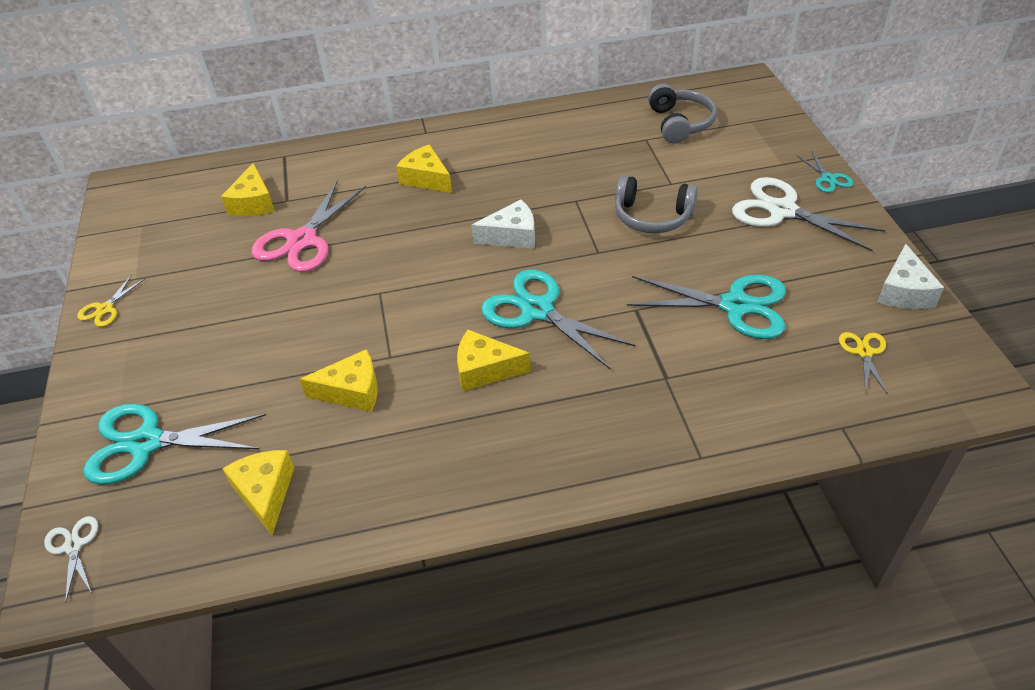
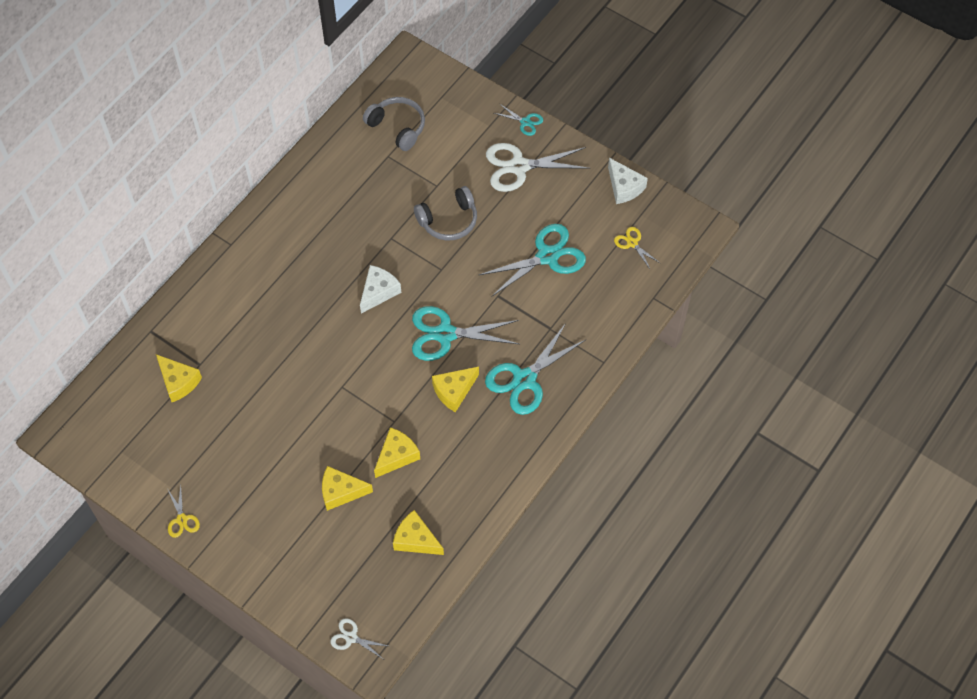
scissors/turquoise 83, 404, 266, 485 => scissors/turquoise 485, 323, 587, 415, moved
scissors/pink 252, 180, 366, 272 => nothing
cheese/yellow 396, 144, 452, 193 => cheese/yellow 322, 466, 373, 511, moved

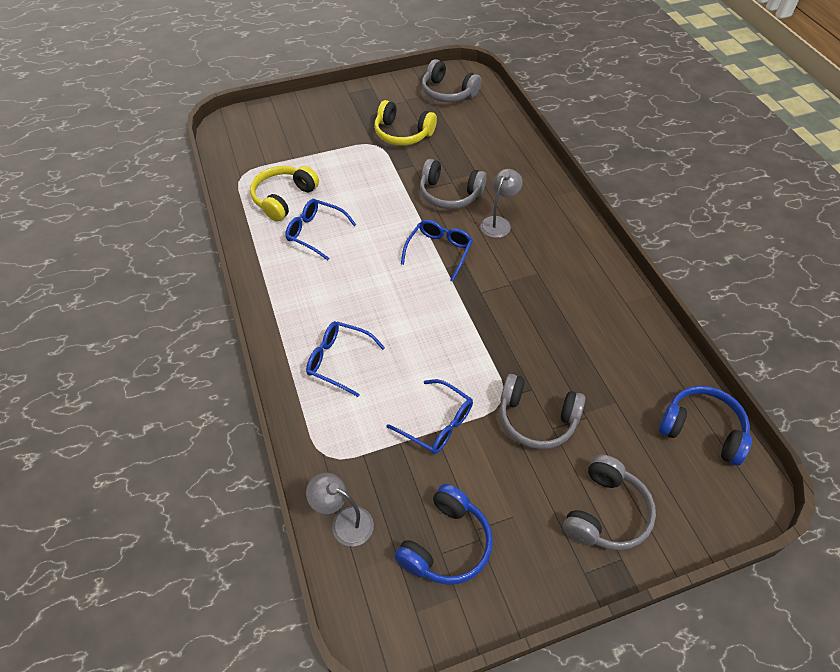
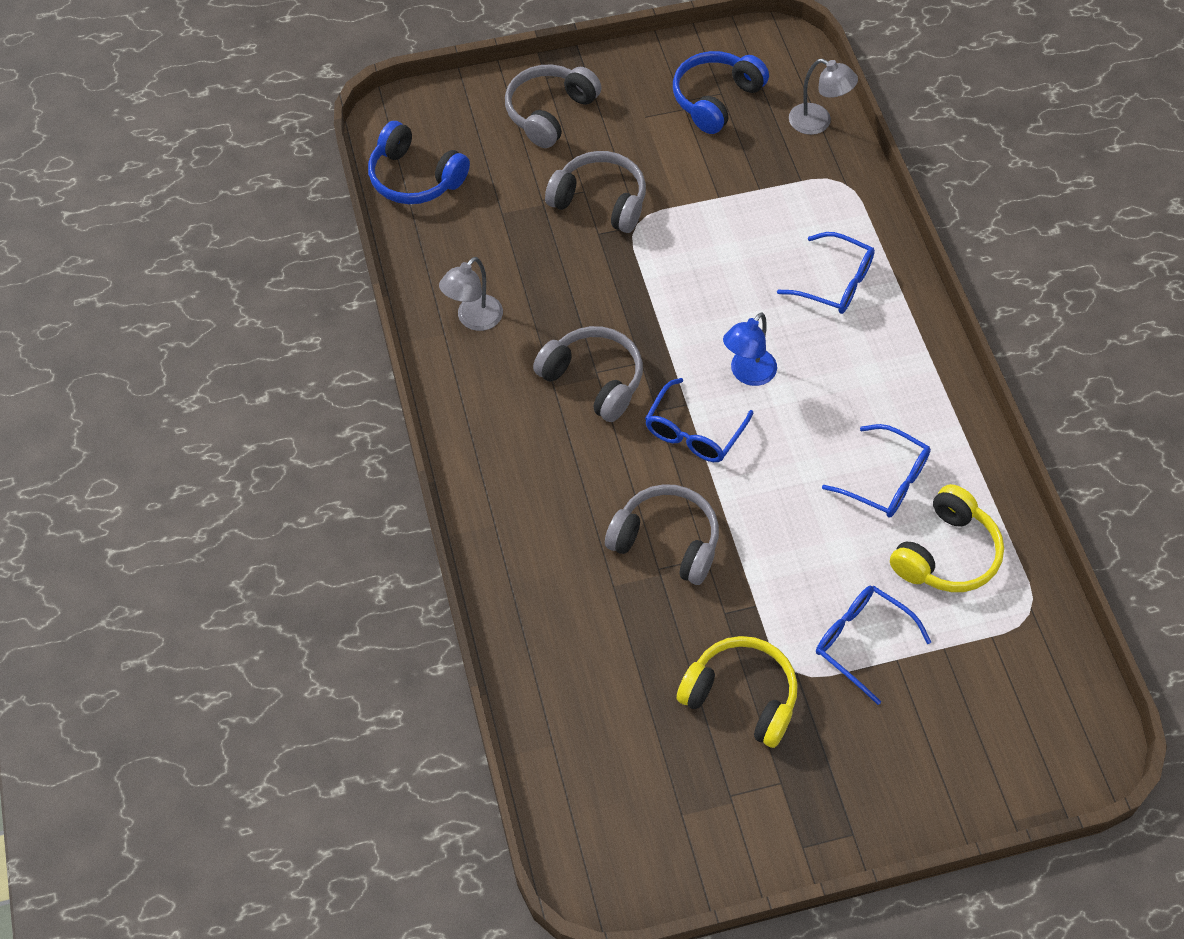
glasses/blue 387, 379, 473, 454 => glasses/blue 816, 586, 931, 705, moved
headphones/grey 422, 59, 482, 102 => headphones/grey 533, 326, 643, 422, moved
lamp/grey 480, 169, 523, 238 => lamp/grey 439, 257, 503, 331, moved
nothing => lamp/blue 723, 312, 777, 386

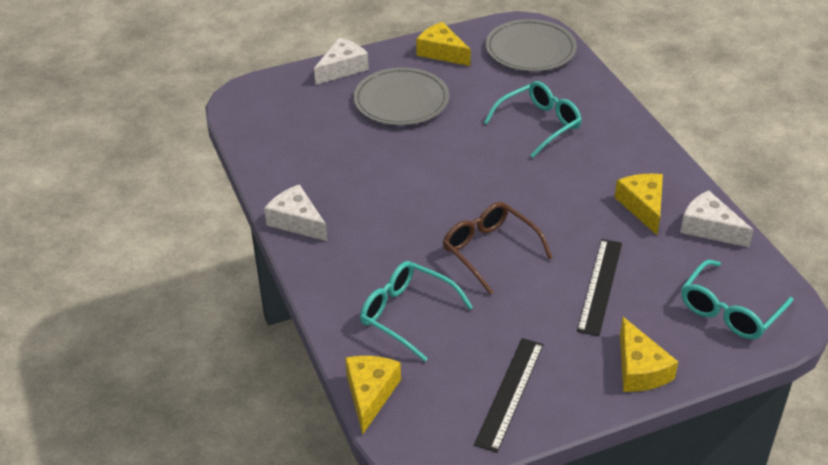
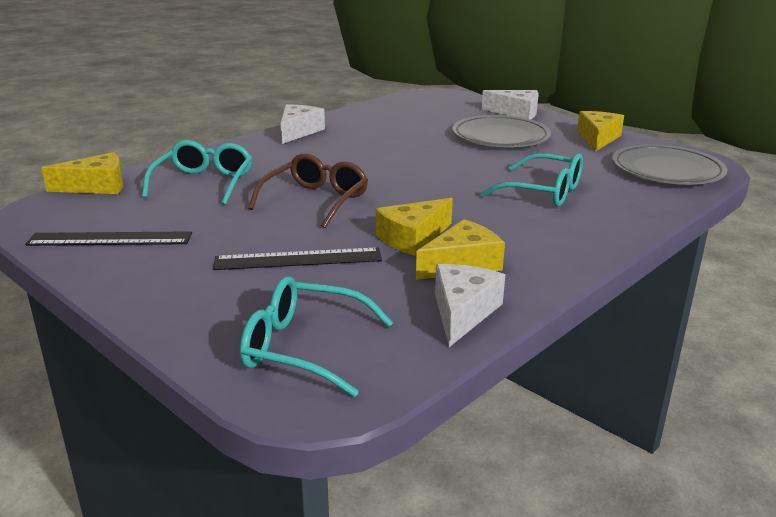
cheese/yellow 620, 317, 678, 392 => cheese/yellow 376, 198, 453, 256, moved

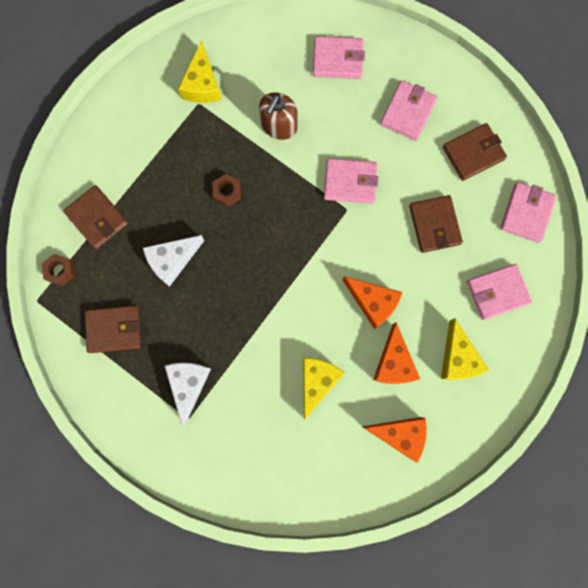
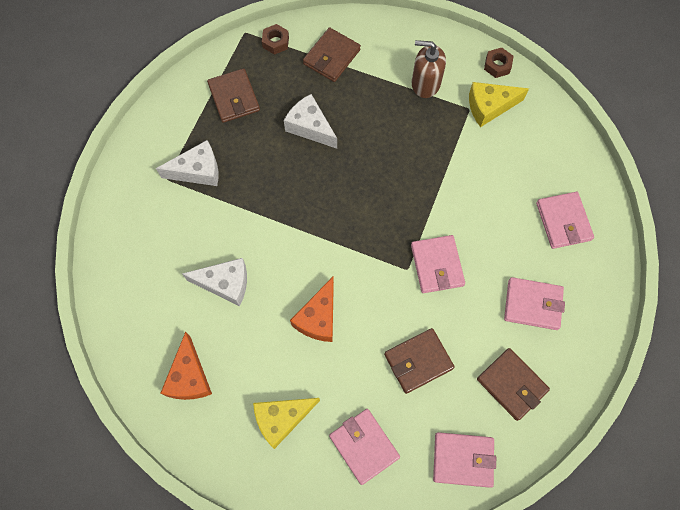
nut/brown 213, 174, 241, 207 => nut/brown 484, 48, 514, 78, moved
soap dispenser/brown 259, 93, 298, 140 => soap dispenser/brown 412, 40, 446, 98, moved
cheese/yellow 303, 357, 345, 420 => cheese/white 182, 258, 247, 306
cheese/orange 373, 322, 420, 384 => nothing

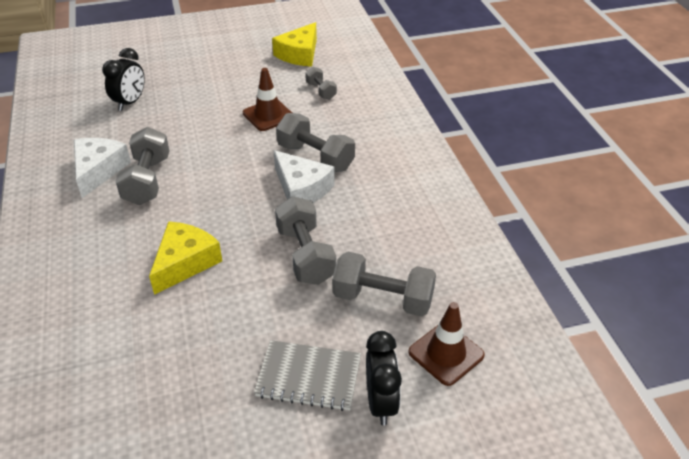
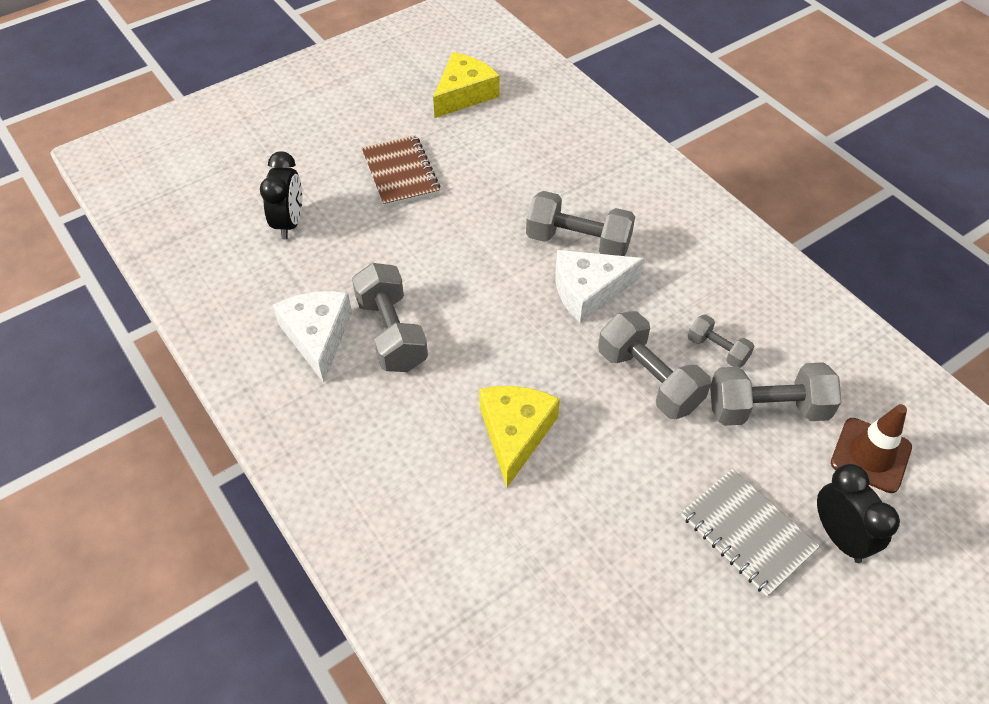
traffic cone/brown 243, 68, 292, 131 => nothing
notebook/grey 254, 340, 361, 411 => notebook/grey 682, 469, 820, 596, 60 degrees clockwise
cheese/yellow 272, 22, 317, 67 => cheese/yellow 433, 52, 500, 118, 150 degrees counterclockwise
cheese/white 274, 150, 335, 203 => cheese/white 555, 250, 644, 323, 135 degrees clockwise
dumbbell/grey 305, 67, 337, 100 => dumbbell/grey 688, 314, 754, 368, moved
nothing => notebook/brown 361, 135, 440, 207

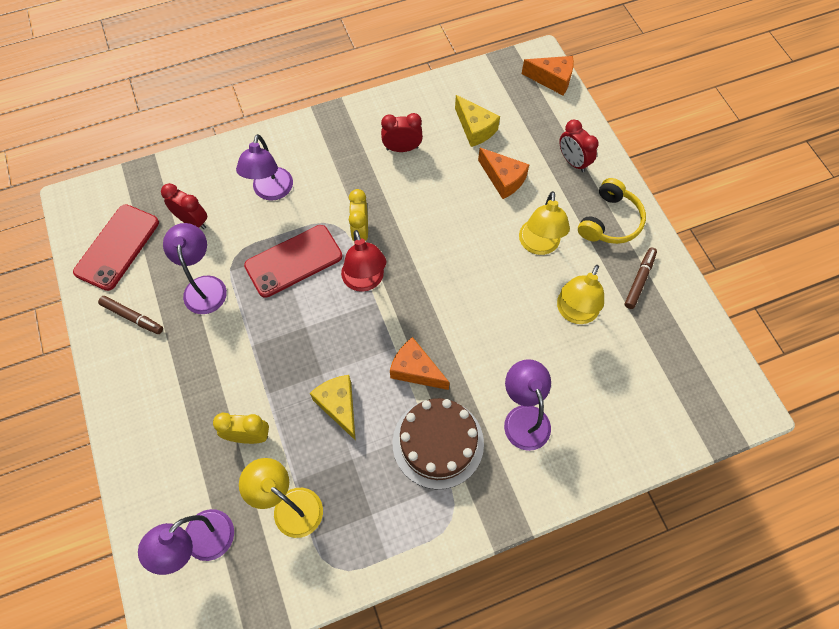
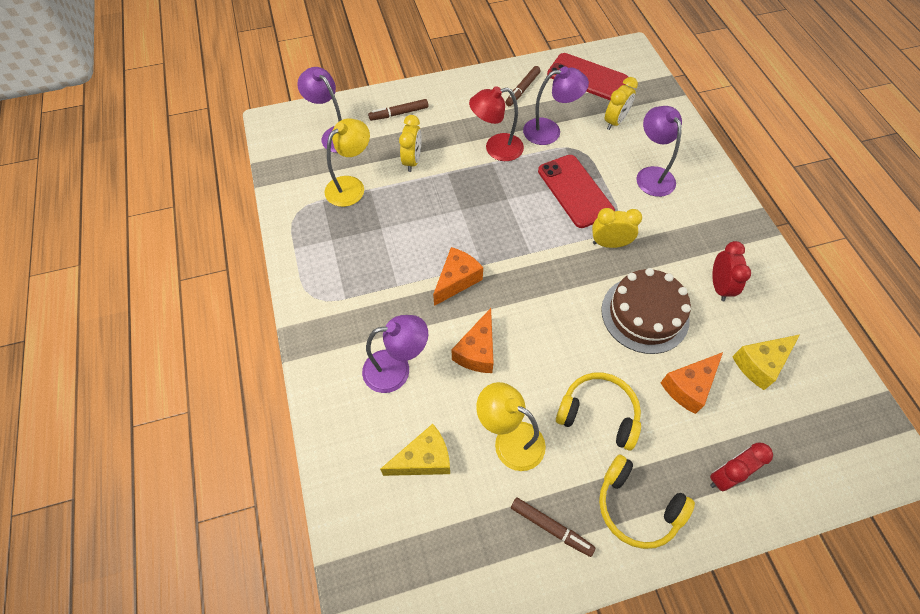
clock/red 161, 183, 207, 229 => clock/yellow 605, 77, 638, 130
lamp/purple 236, 134, 293, 200 => lamp/purple 636, 106, 682, 197, 60 degrees clockwise
cheese/yellow 310, 375, 356, 441 => cheese/yellow 380, 424, 450, 476, moved
lamp/red 341, 230, 386, 292 => lamp/red 469, 86, 524, 161, moved
cake/brown 393, 398, 484, 489 => cake/brown 601, 268, 691, 354, moved
lamp/yellow 519, 191, 570, 255 => headphones/yellow 556, 373, 641, 451
cheese/orange 522, 56, 574, 95 => cheese/orange 452, 308, 494, 373, moved
nothing => marker/brown 368, 99, 429, 121

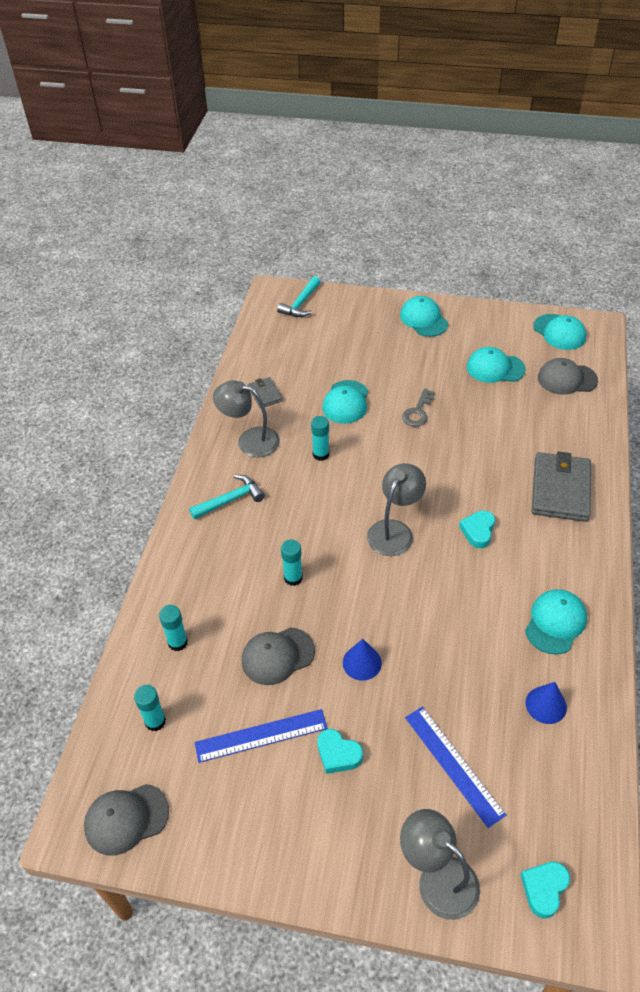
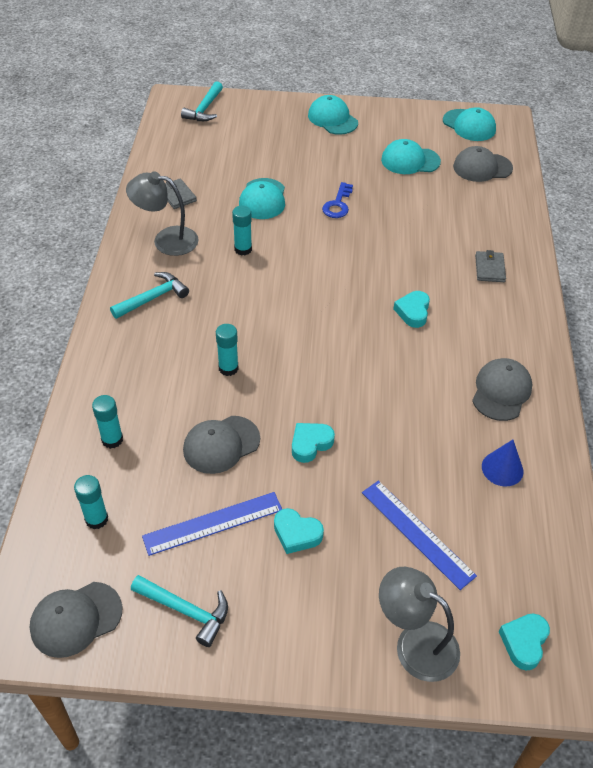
cone/blue 343, 639, 382, 681 => heart/turquoise 292, 423, 335, 463
lamp/grey 367, 463, 426, 556 => nothing
key/grey 402, 389, 435, 427 => key/blue 322, 182, 353, 218
cap/turquoise 525, 589, 587, 655 => cap/grey 472, 358, 533, 421
wallet/grey 531, 451, 591, 522 => wallet/grey 475, 250, 506, 282, x0.50
nothing => hammer/turquoise 131, 575, 228, 647

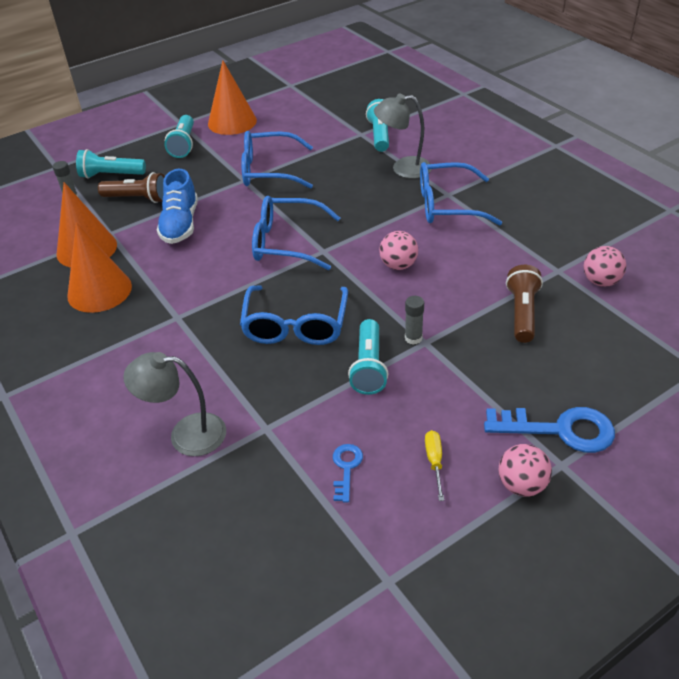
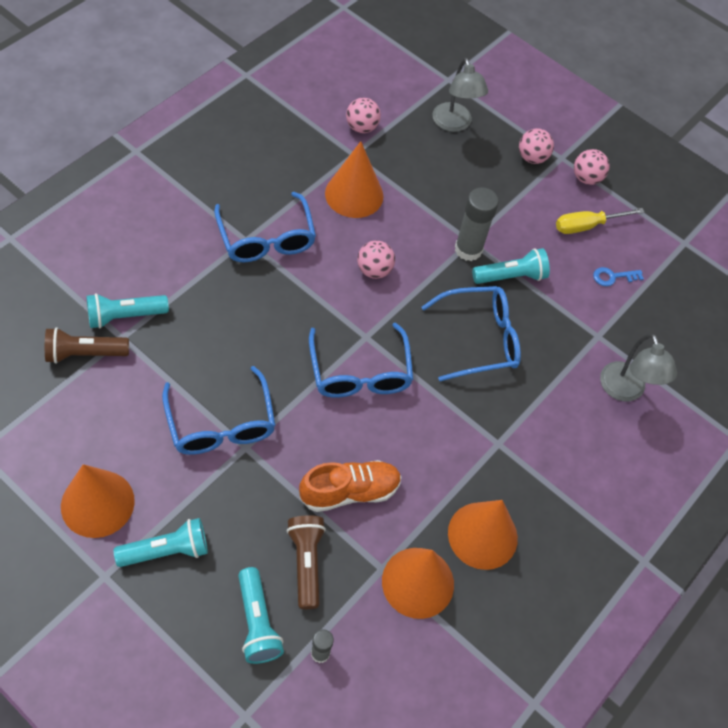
shoe/blue 157, 169, 198, 244 => shoe/orange 299, 460, 402, 512
lamp/grey 374, 93, 432, 179 => lamp/grey 432, 58, 488, 132, moved
glue stick/grey 405, 296, 424, 345 => glue stick/grey 455, 187, 499, 261, x1.86
screwdriver/yellow 425, 430, 444, 501 => screwdriver/yellow 556, 208, 645, 234, x1.60
key/blue 484, 407, 615, 453 => ball/pink 519, 128, 554, 164
flashlight/brown 506, 265, 543, 343 => flashlight/brown 45, 327, 129, 364, moved
nothing => cone/orange 325, 141, 383, 218

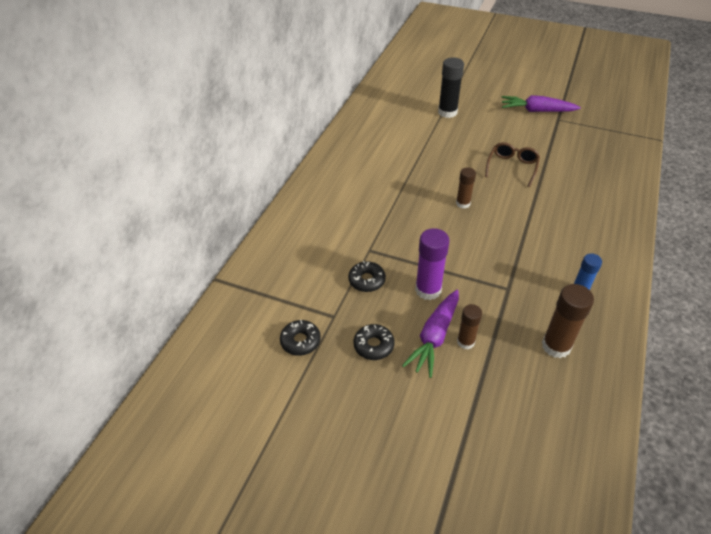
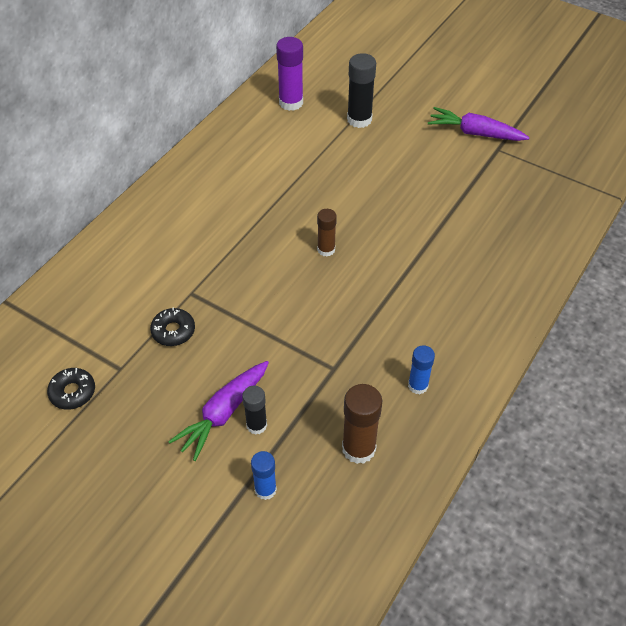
donut/black 354, 324, 395, 360 => nothing
glue stick/purple 415, 228, 450, 300 => glue stick/purple 276, 37, 303, 111, moved
glue stick/brown 457, 304, 482, 349 => glue stick/black 242, 386, 267, 435
glasses/brown 485, 142, 540, 187 => nothing
nothing => glue stick/blue 251, 451, 277, 500

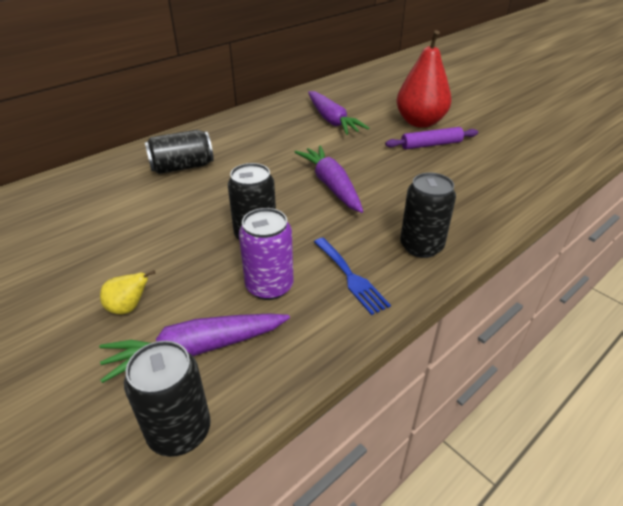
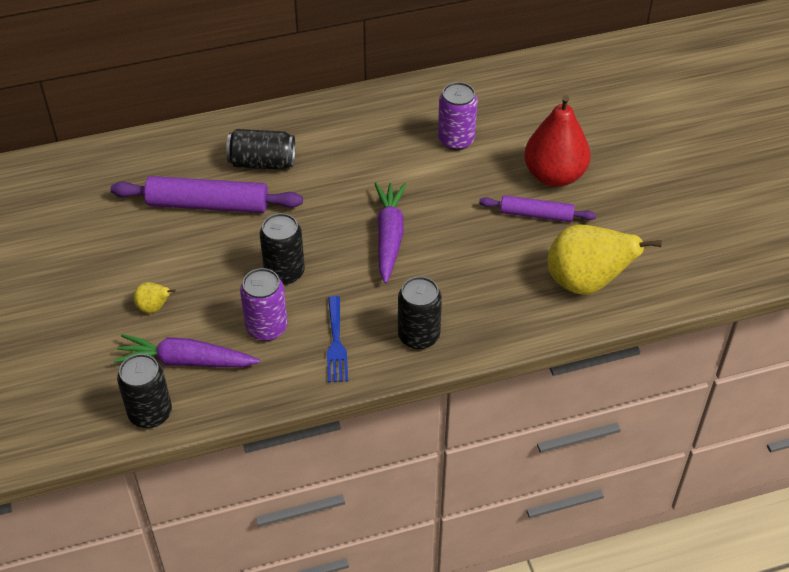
carrot/purple 308, 91, 369, 135 => can/purple 438, 82, 478, 150
nothing => rolling pin/purple 111, 176, 303, 213
nothing => pear/yellow 547, 224, 662, 295

